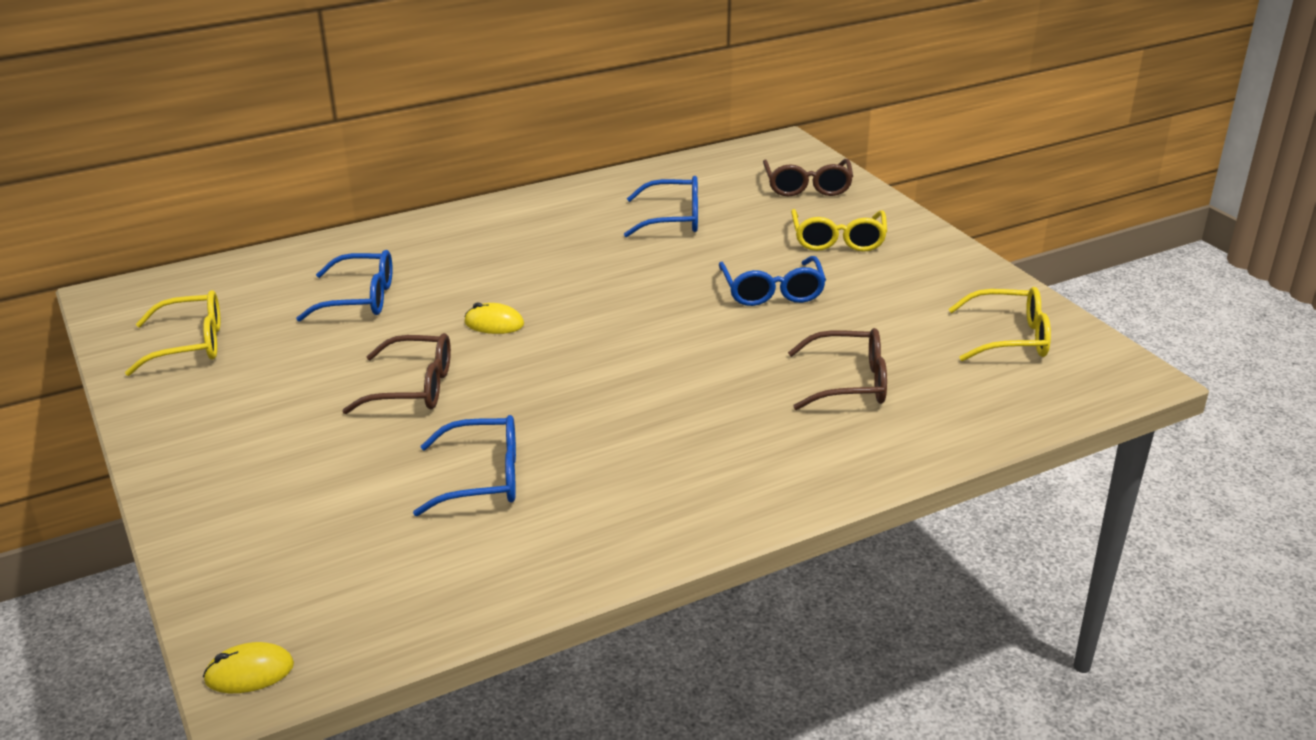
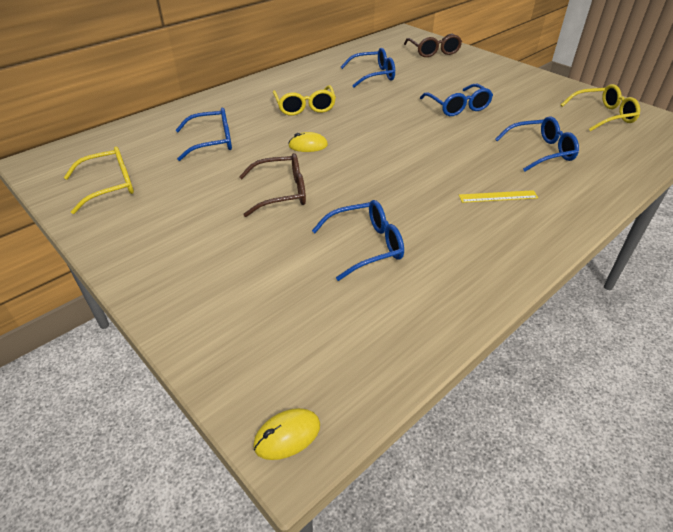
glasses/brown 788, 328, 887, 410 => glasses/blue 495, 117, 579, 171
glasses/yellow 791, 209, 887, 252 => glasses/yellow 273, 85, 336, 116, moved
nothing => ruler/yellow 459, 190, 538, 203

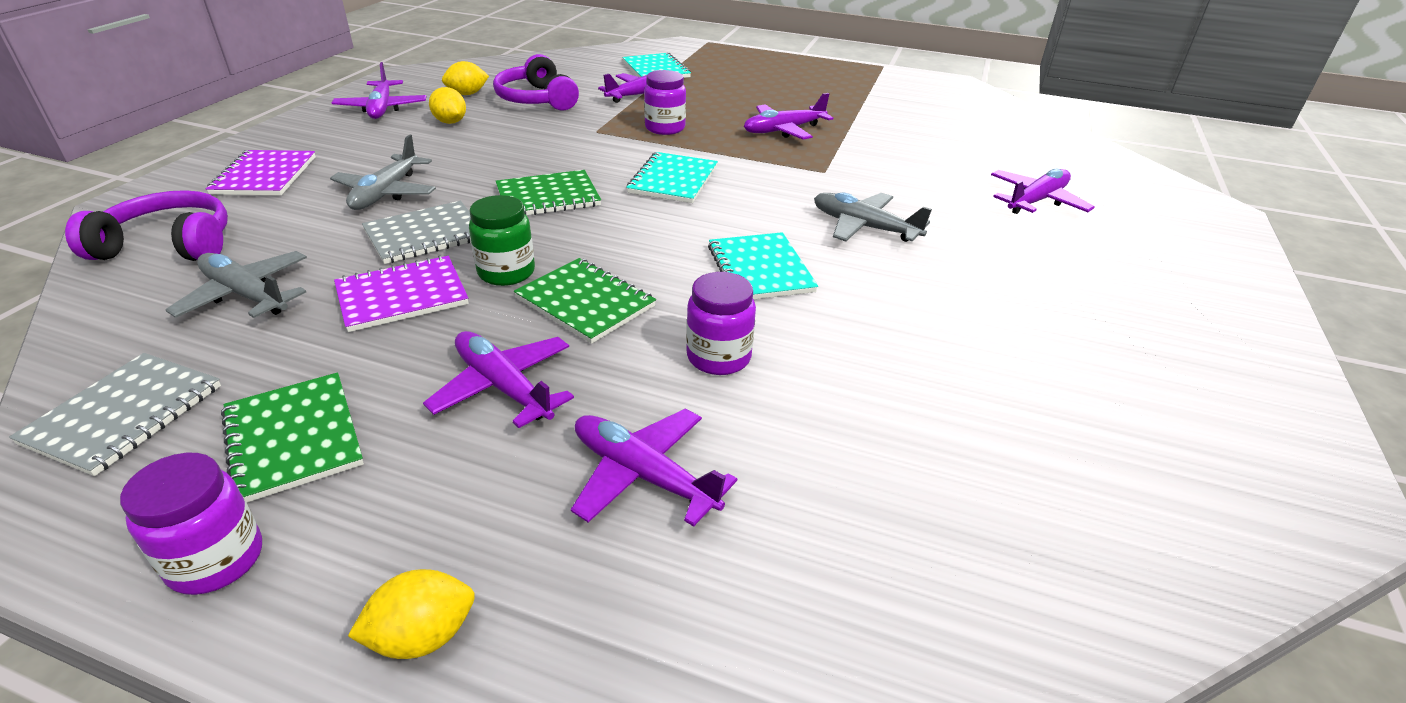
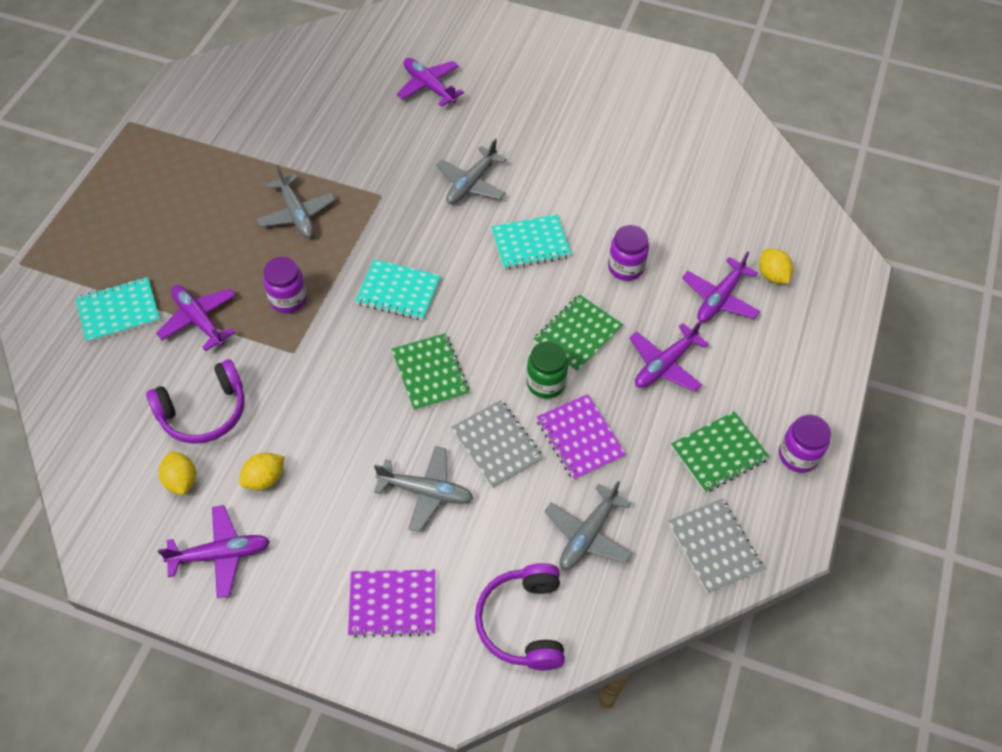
notebook/grey 9, 353, 221, 476 => notebook/grey 668, 499, 764, 594, 45 degrees clockwise
lemon/yellow 348, 569, 475, 659 => lemon/yellow 759, 249, 793, 284, moved
plane/purple 744, 93, 833, 140 => plane/grey 257, 165, 336, 238

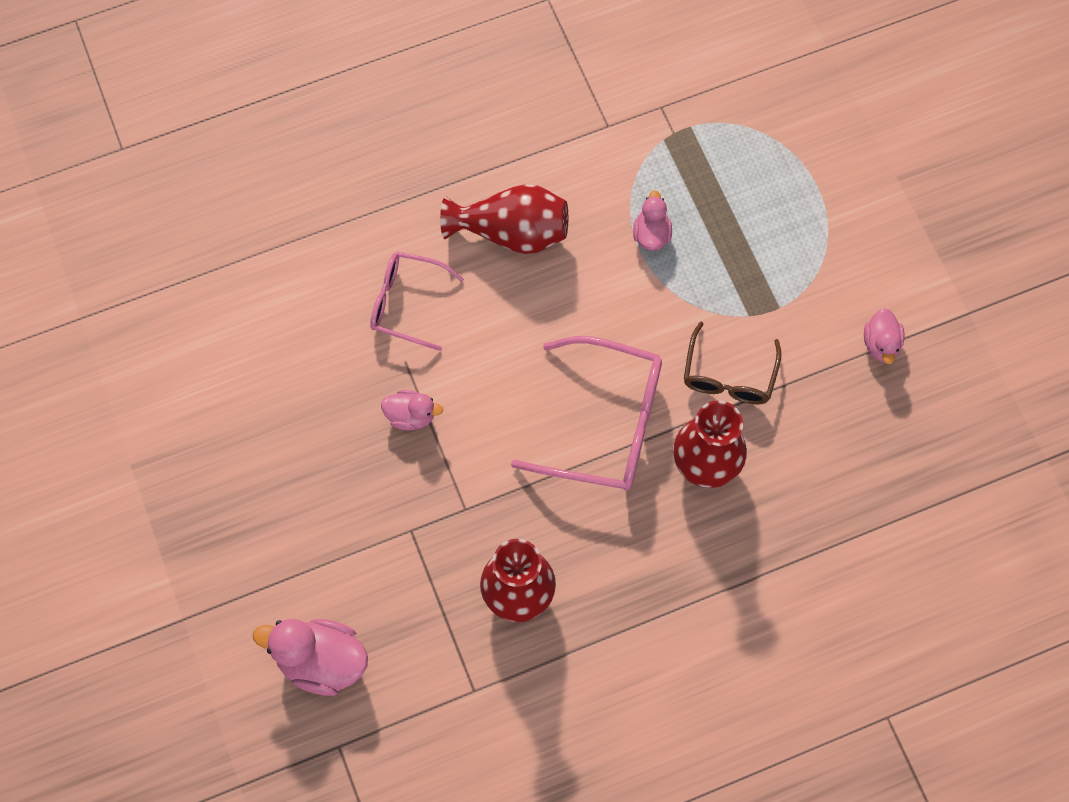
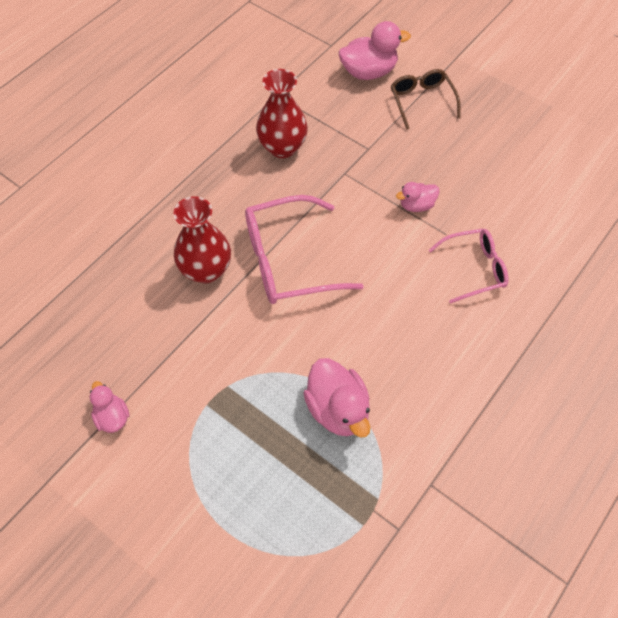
vase/red 440, 184, 568, 254 => nothing
duck/pink 633, 190, 672, 251 => duck/pink 303, 358, 371, 438, x1.73
glasses/brown 684, 321, 781, 404 => glasses/brown 391, 69, 461, 130, moved

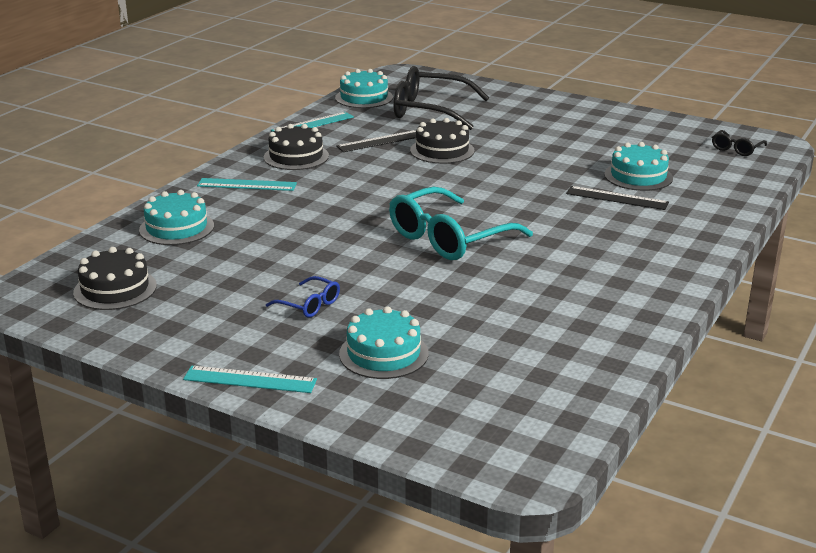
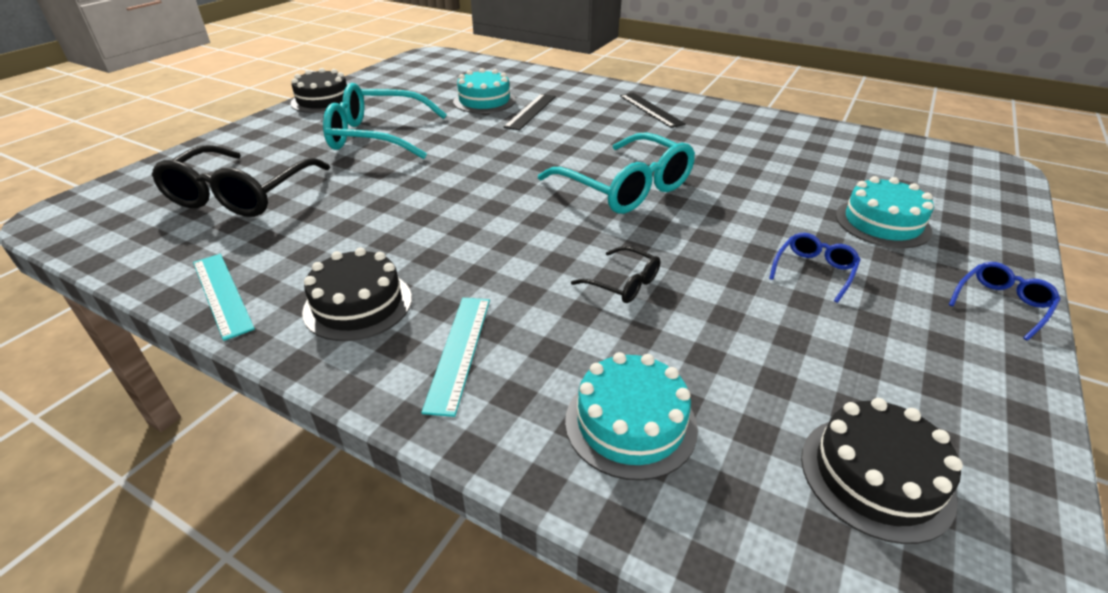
ruler/turquoise 183, 366, 317, 393 => glasses/blue 949, 262, 1060, 341
cake/turquoise 335, 69, 393, 108 => nothing
ruler/black 336, 130, 416, 152 => ruler/black 620, 93, 686, 128, moved
cake/black 410, 118, 475, 164 => cake/black 290, 68, 347, 113, moved
glasses/black 712, 130, 767, 156 => glasses/black 571, 246, 660, 303, moved
nothing => glasses/turquoise 323, 83, 447, 159

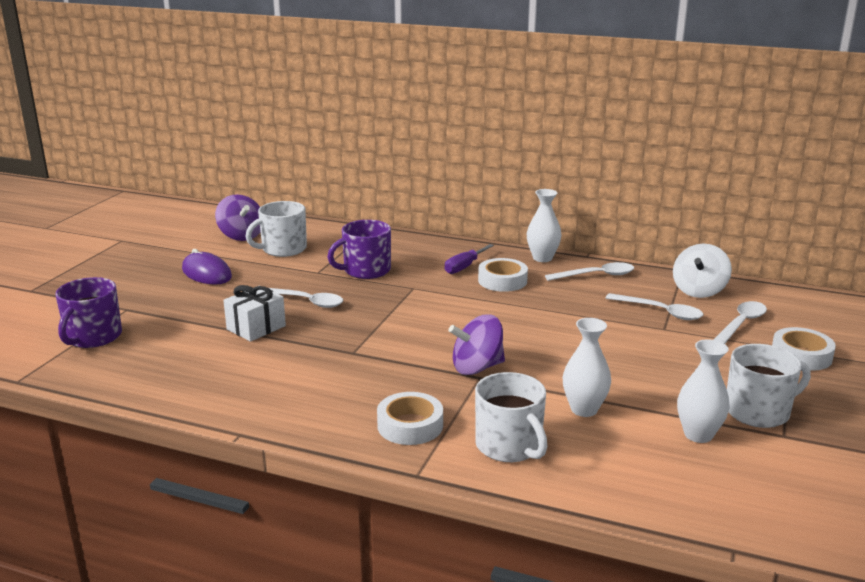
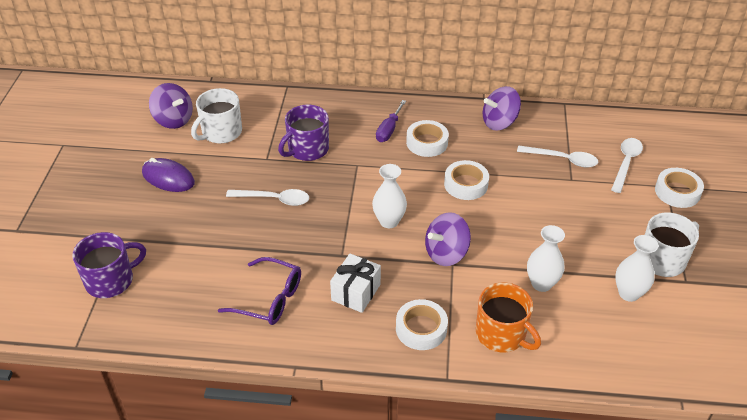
mug/purple 55, 277, 122, 348 => mug/purple 72, 232, 146, 298, 120 degrees counterclockwise
gift/white 223, 285, 286, 342 => gift/white 330, 254, 381, 313, moved
mug/white 475, 372, 548, 462 => mug/orange 476, 282, 541, 352
vase/white 527, 189, 562, 262 => vase/white 372, 164, 407, 228, moved
spoon/white 545, 262, 634, 281 => spinning top/purple 483, 86, 521, 131
spinning top/white 673, 244, 732, 298 => nothing
nothing => glasses/purple 218, 257, 301, 325
nothing => tape/white 444, 160, 489, 200

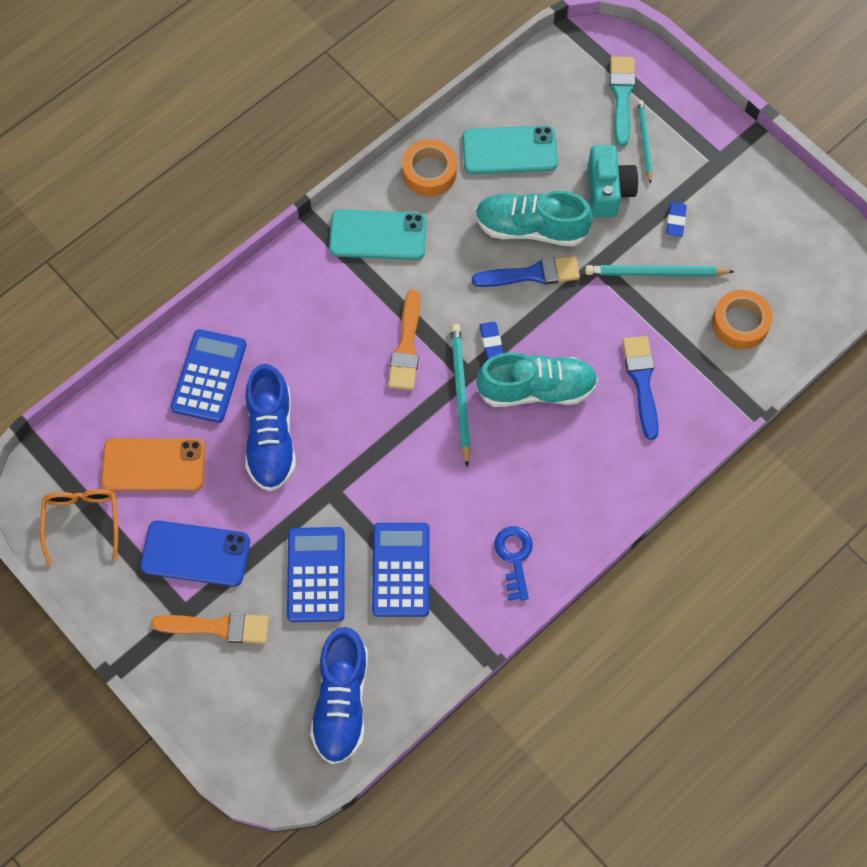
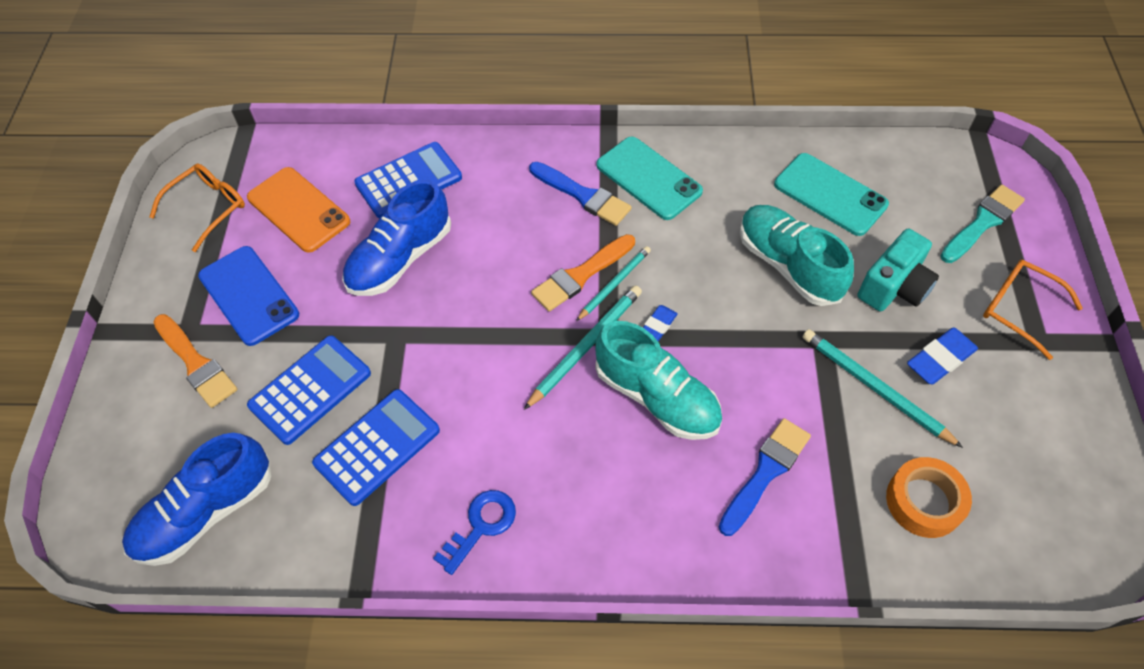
tape/orange 402, 139, 457, 196 => nothing
brush/blue 472, 256, 580, 287 => brush/blue 529, 162, 632, 226, moved
pencil/turquoise 637, 100, 652, 184 => pencil/turquoise 576, 246, 651, 321, moved
eraser/blue 666, 202, 687, 237 => eraser/blue 907, 327, 978, 385, x1.54
nothing => glasses/orange 983, 260, 1083, 360

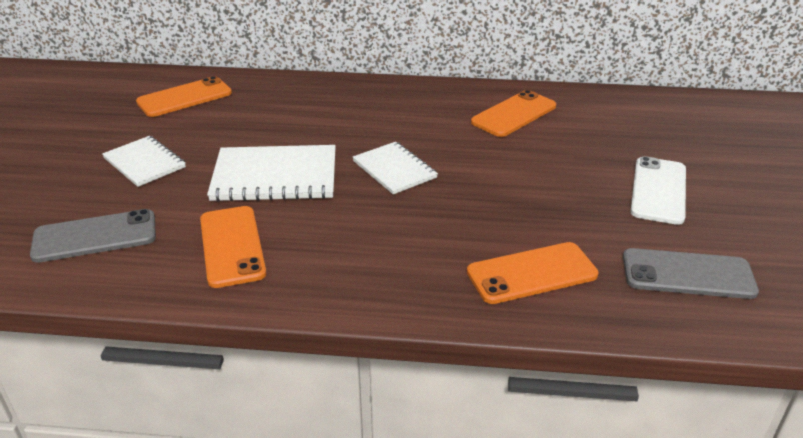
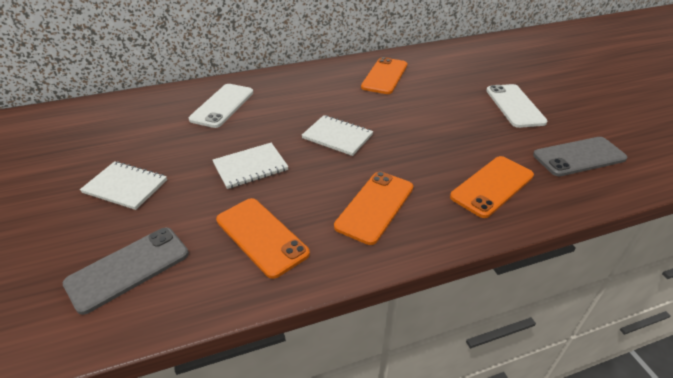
phone/orange 136, 76, 232, 117 => phone/orange 334, 171, 413, 245, moved
notebook/white 207, 145, 336, 202 => notebook/white 213, 143, 289, 189, x0.63
nothing => phone/white 189, 84, 253, 128

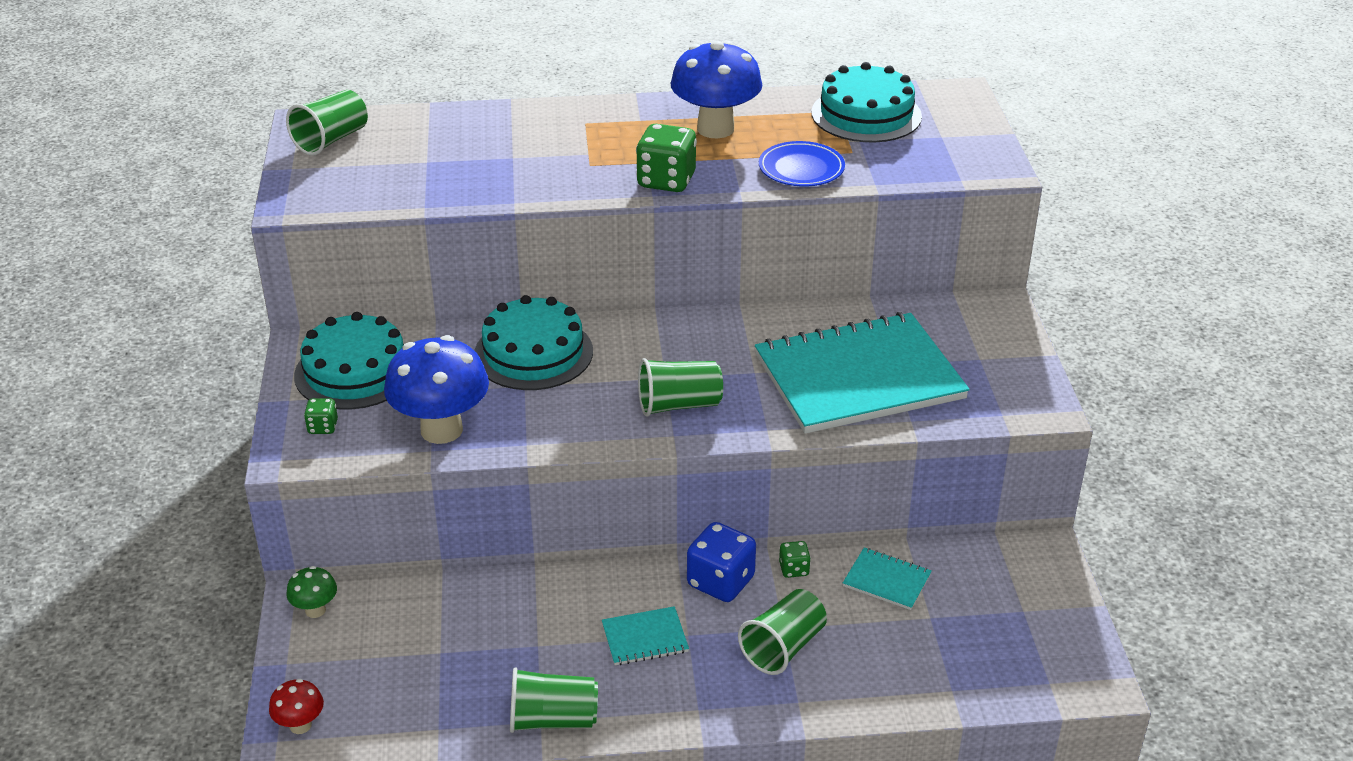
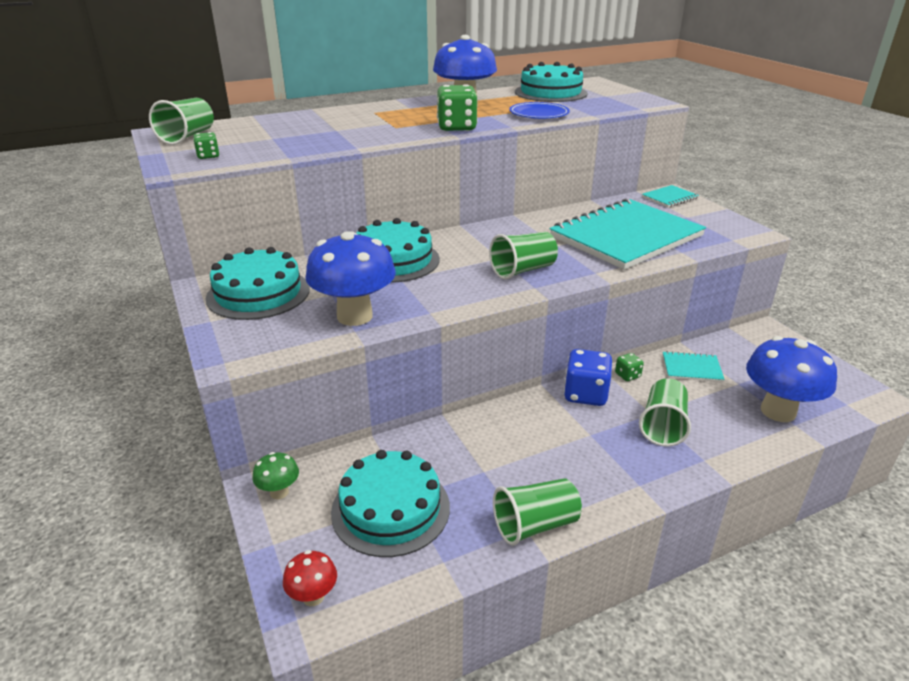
dice/green 304, 398, 338, 434 => dice/green 193, 132, 220, 159, moved
notebook/turquoise 602, 606, 689, 665 => notebook/turquoise 642, 185, 699, 207, moved
nothing => cake/turquoise 331, 450, 450, 557
nothing => mushroom/blue 746, 336, 837, 422

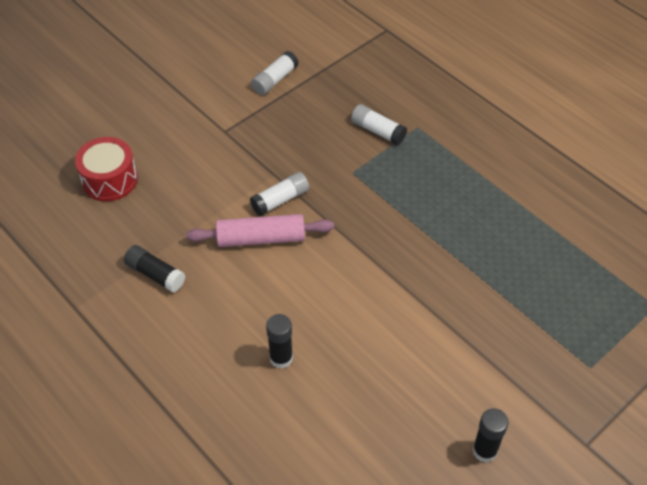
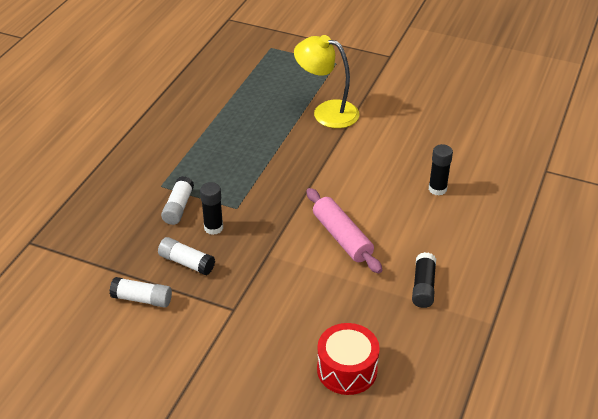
glue stick/white 250, 172, 309, 216 => glue stick/white 158, 237, 215, 275, moved
glue stick/black 472, 408, 509, 463 => glue stick/black 200, 182, 223, 235, moved
nothing => lamp/yellow 294, 35, 359, 128

